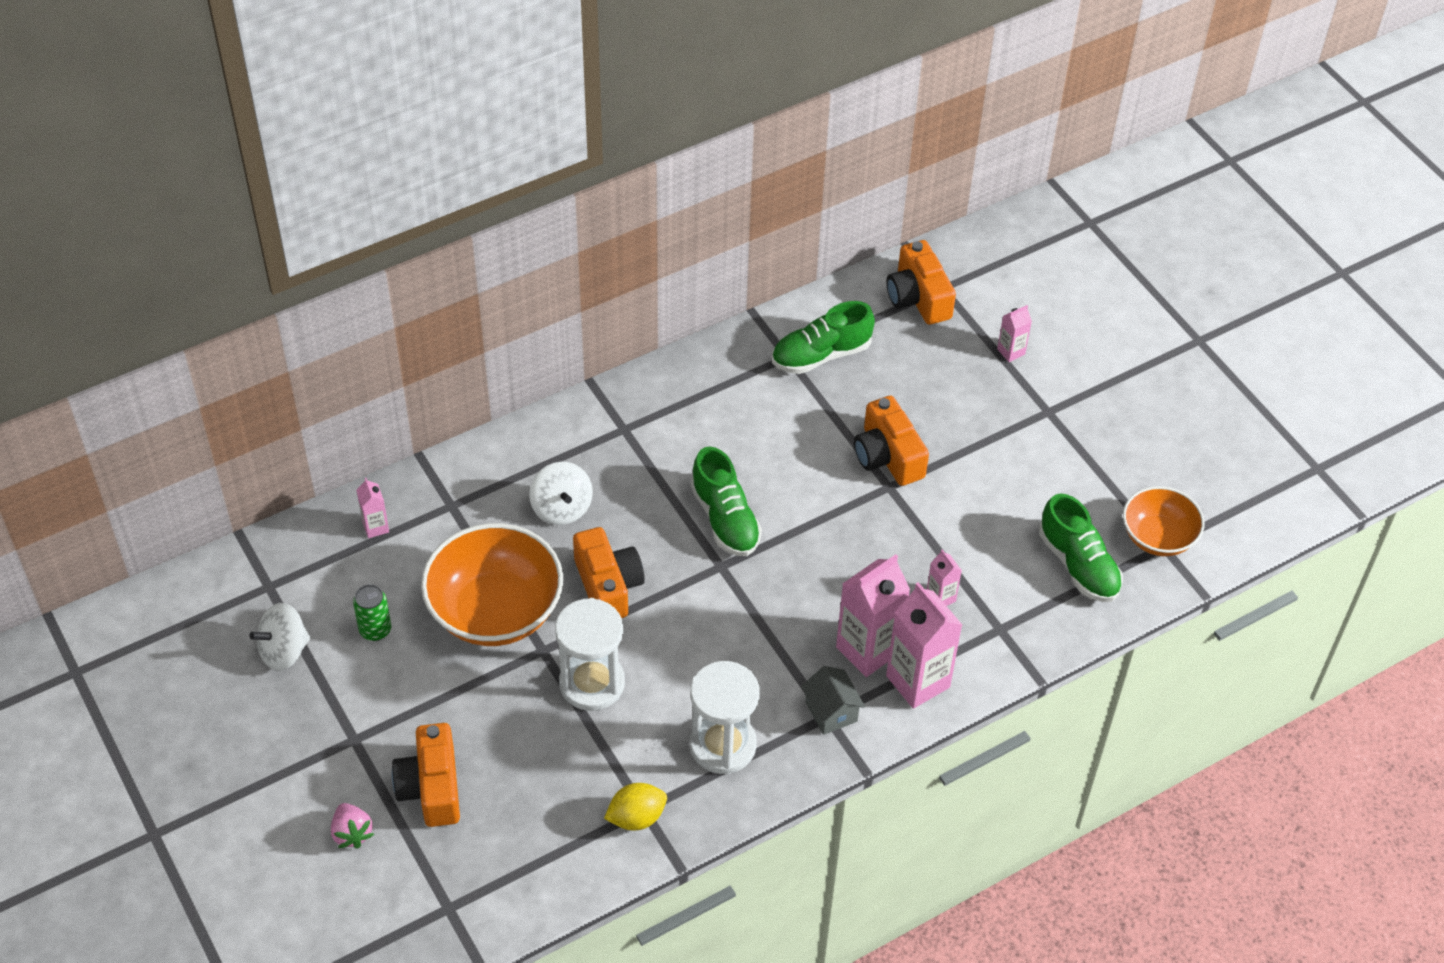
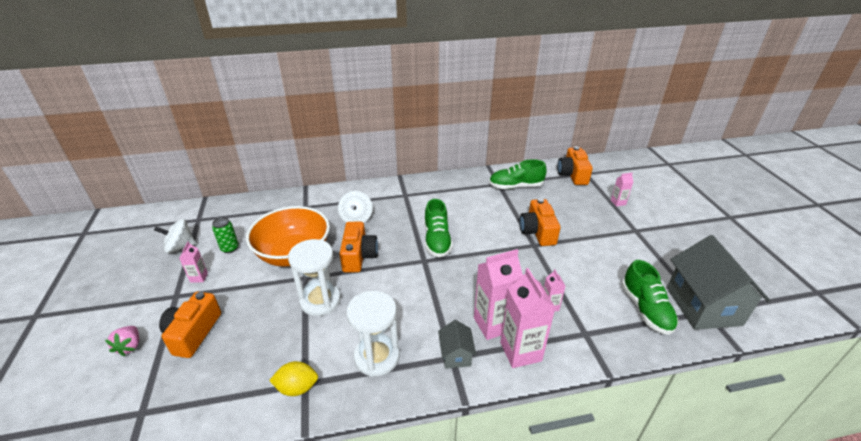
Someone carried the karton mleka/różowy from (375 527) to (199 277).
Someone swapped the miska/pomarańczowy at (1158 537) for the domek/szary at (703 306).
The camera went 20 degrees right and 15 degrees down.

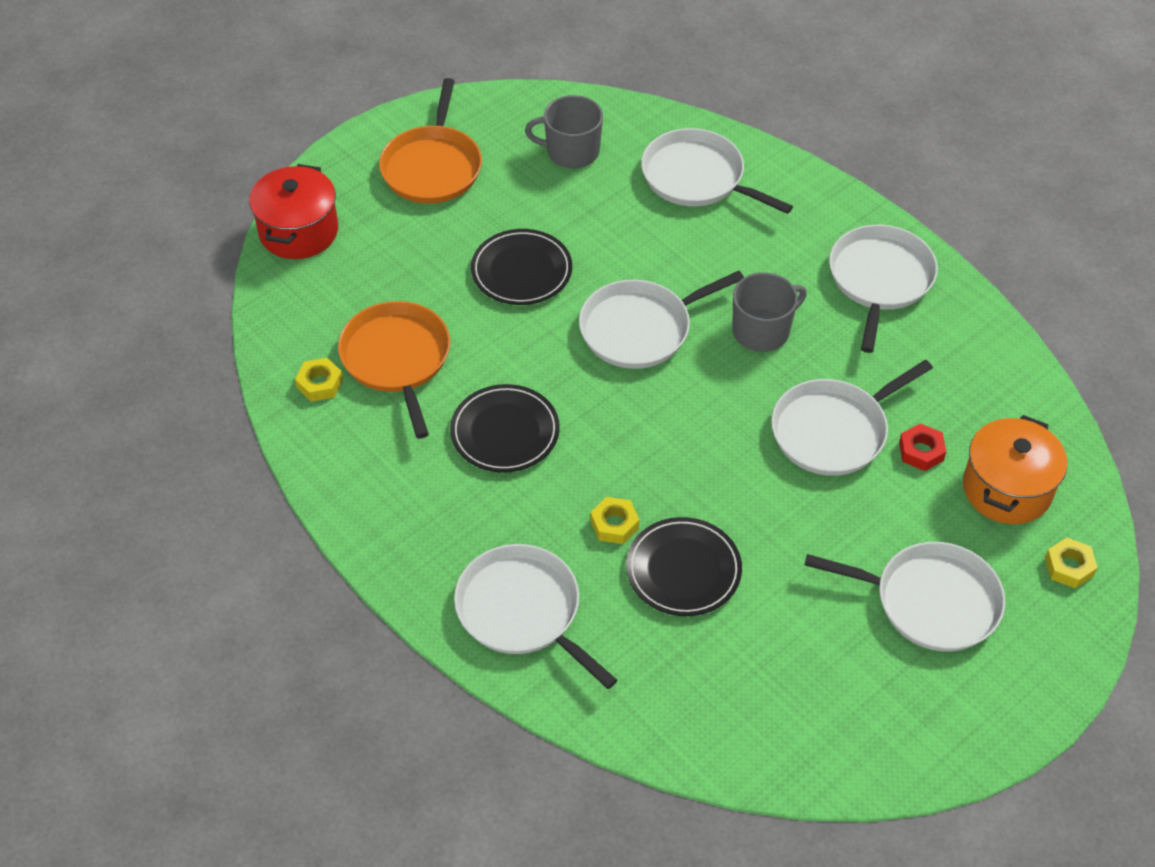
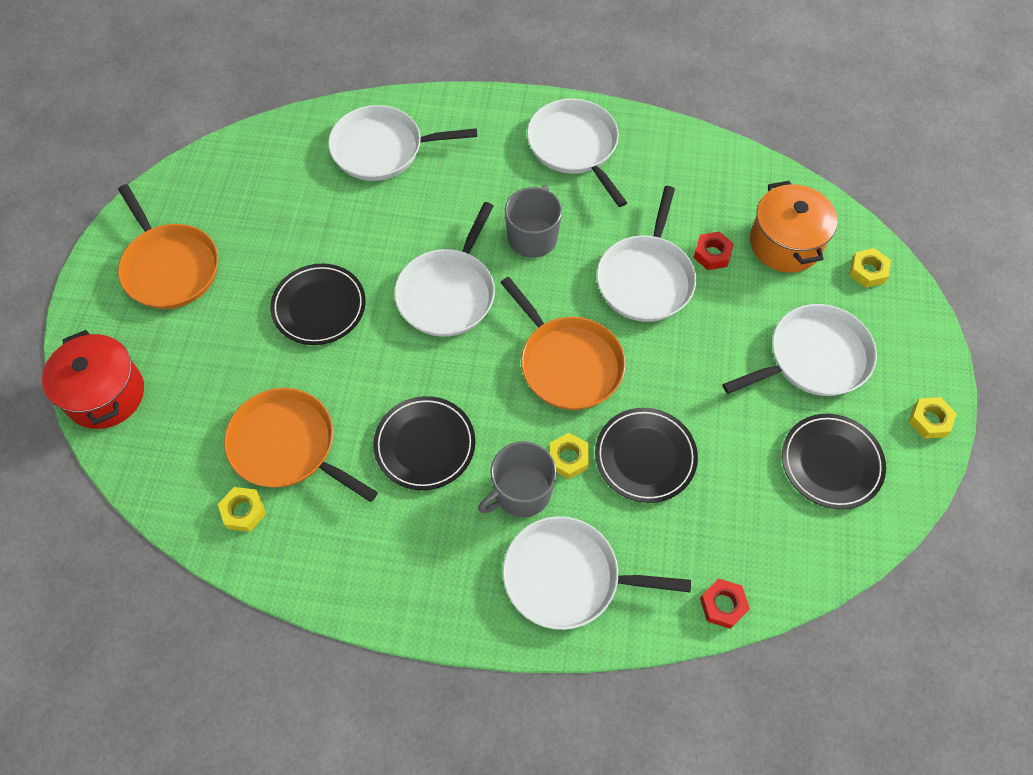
Someone carried the kubek/szary from (571 152) to (521 492).
Someone put down the patelnia/pomarańczowy at (568 363).
Someone put down the nakrętka/żółty at (929 420).
Someone put down the talerz/czarny at (831 463).
Someone put down the nakrętka/czerwony at (723 605).
The camera went 40 degrees left and 10 degrees up.

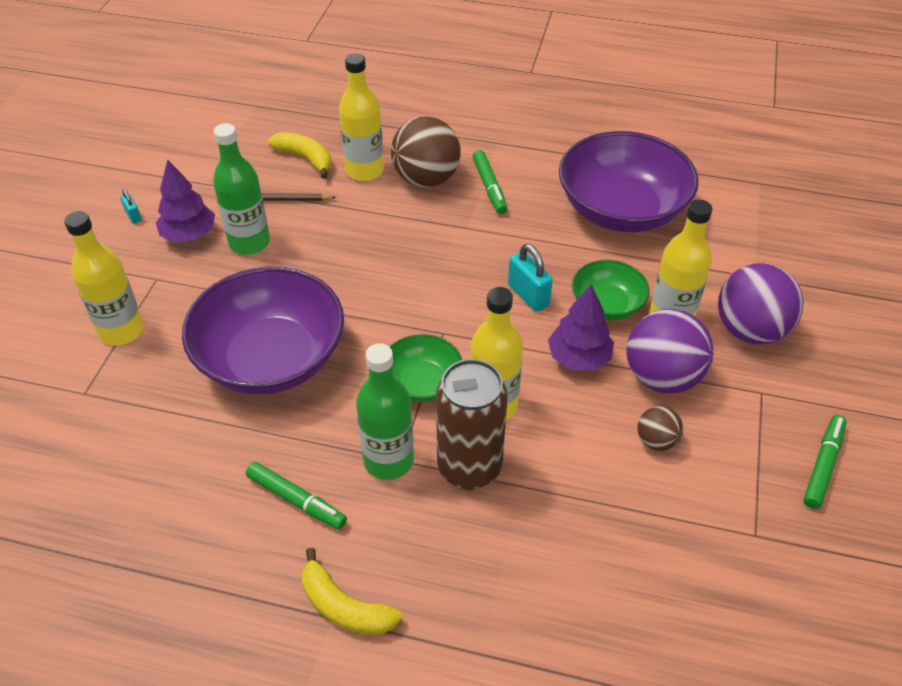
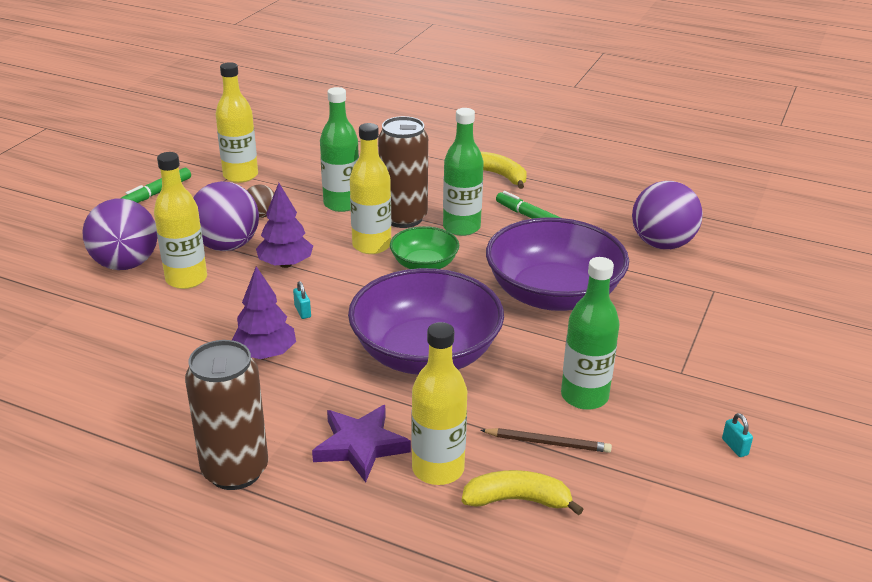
Someone swapped the piłka/brązowy at (426 179) for the gwiazda/fioletowy at (360 446).
Someone carried the miska/fioletowy from (621 210) to (425 353).
Someone rotated the banan/żółty at (305 158) by 135 degrees clockwise.
Someone took away the flamaster/zielony at (489 187).
Someone carried the drzewko/fioletowy from (189 234) to (265 354).
Someone carried the butelka/żółty from (121 331) to (240 175).
Someone scaled the kłódka/turkusowy at (528 295) by 0.54.
Someone took away the miska/zielony at (607 304).
Someone put down the butelka/zielony at (341 204).
Someone put down the piłka/fioletowy at (662 244).
Someone put down the puszka/brązowy at (235 470).
The camera went 170 degrees left and 15 degrees down.

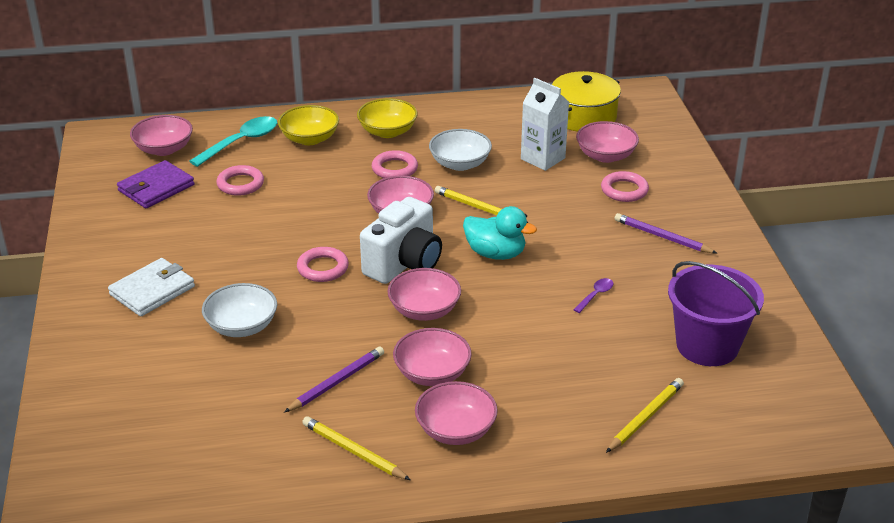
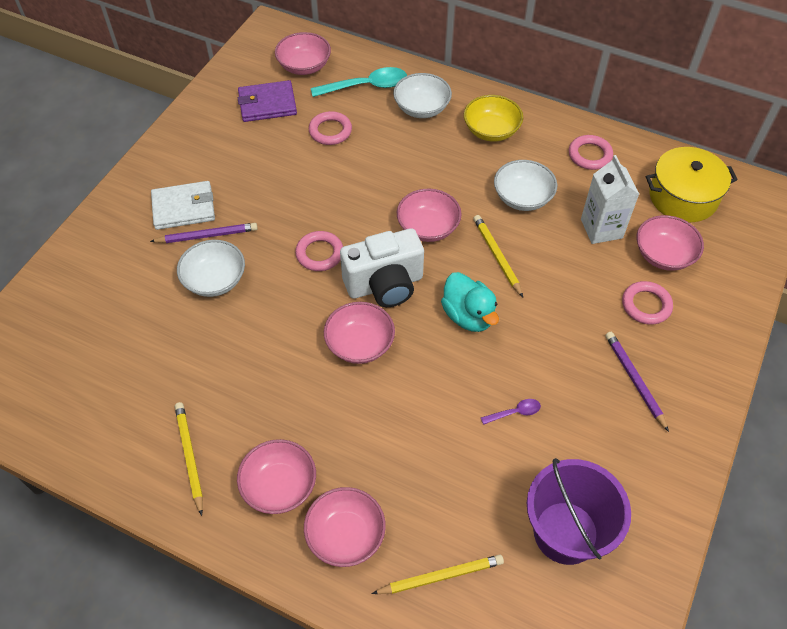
Someone repainted the miska/żółty at (309 139), which became the miska/biały at (422 108).
Someone carried the pierścień/różowy from (394 169) to (590 155).
Someone carried the miska/różowy from (432 373) to (345 535).
Someone carried the ołówek/fioletowy from (337 382) to (207 235).
The camera went 35 degrees right and 20 degrees up.

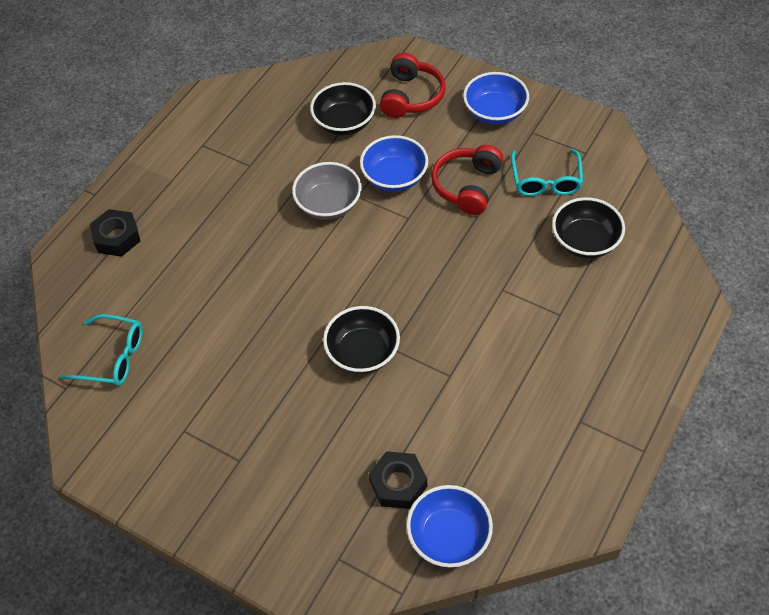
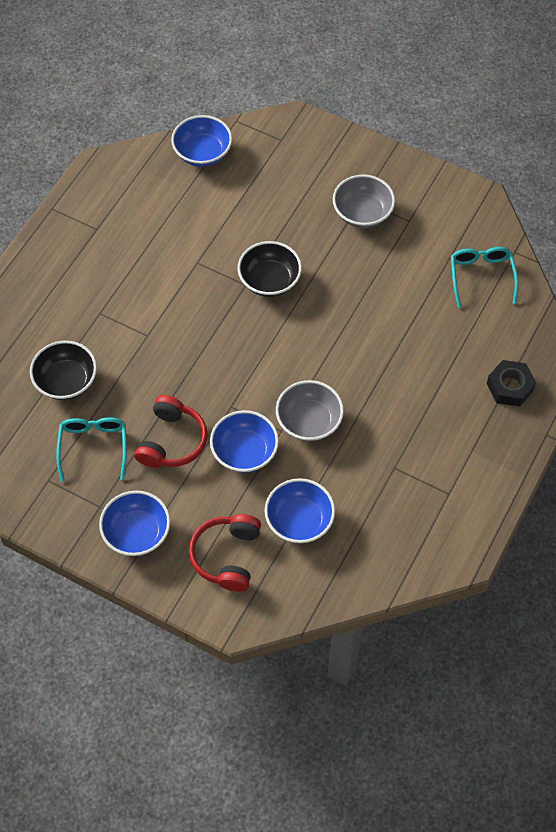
Someone repainted the miska/czarny at (344 123), which became the miska/niebieski at (299 520).
Someone rotated the okulary/turkusowy at (113 357) by 75 degrees clockwise.
Someone took away the nakrętka/czarny at (398 483).
Someone put down the miska/szary at (362 213).
The camera went 175 degrees right and 5 degrees up.

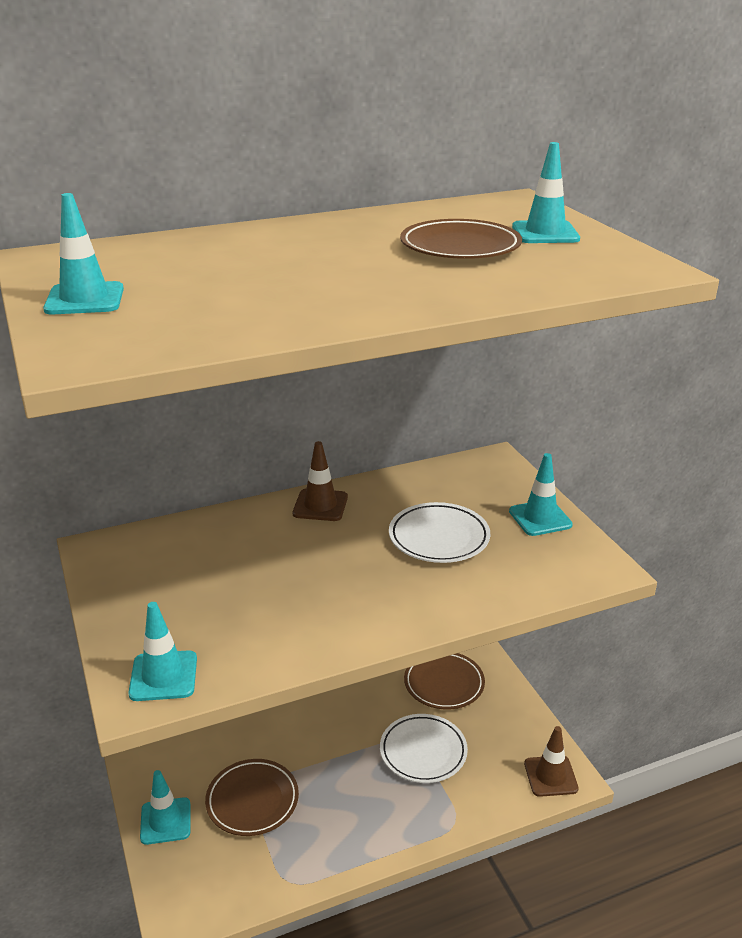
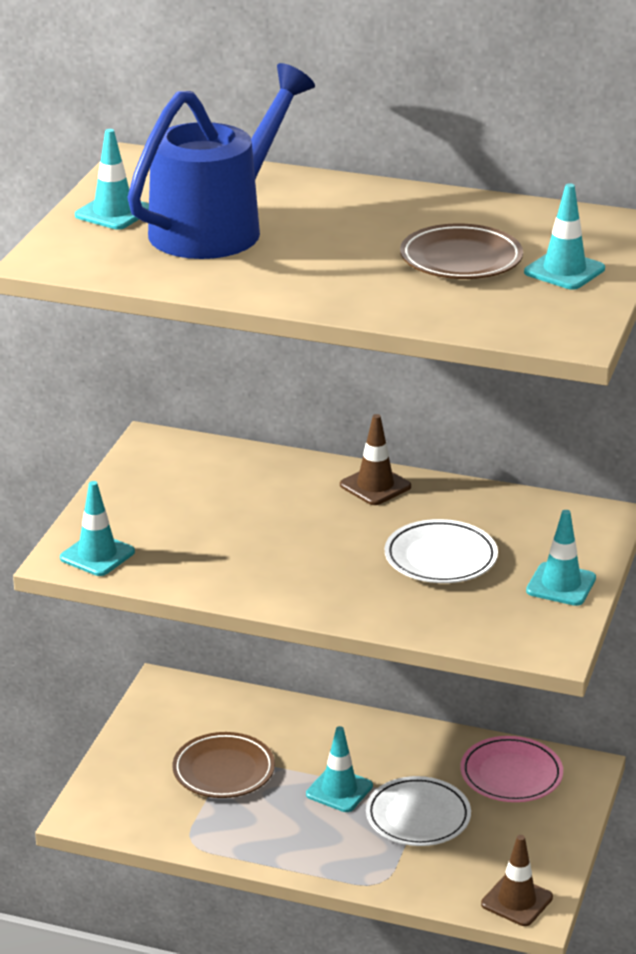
Someone repainted the talerz/brązowy at (444 683), which became the talerz/różowy at (511 775).
Someone carried the pachołek/turkusowy from (165 821) to (339 790).
Someone put down the konewka/niebieski at (217 227).
The camera went 40 degrees right and 0 degrees up.

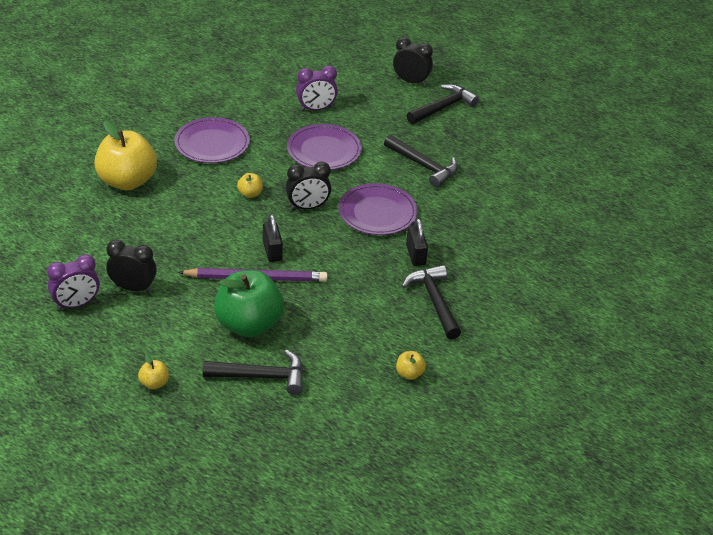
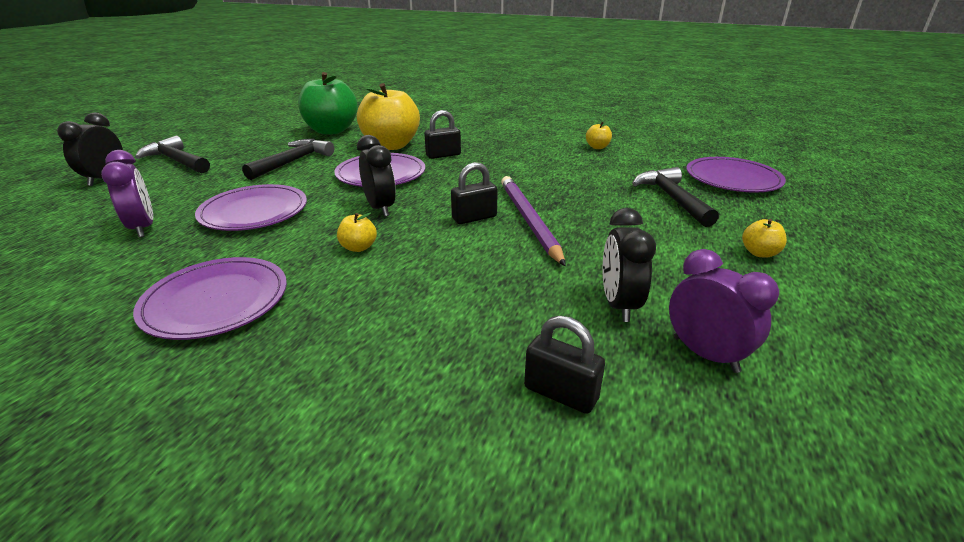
Someone carried the jabłko/żółty from (127 181) to (391 146).
Someone took away the młotek/czarny at (434 301).
Someone carried the jabłko/zielony from (249 324) to (331 131).
Someone put down the talerz/fioletowy at (732 179).
Someone put down the kłódka/czarny at (560 393).
The camera went 100 degrees left and 10 degrees down.

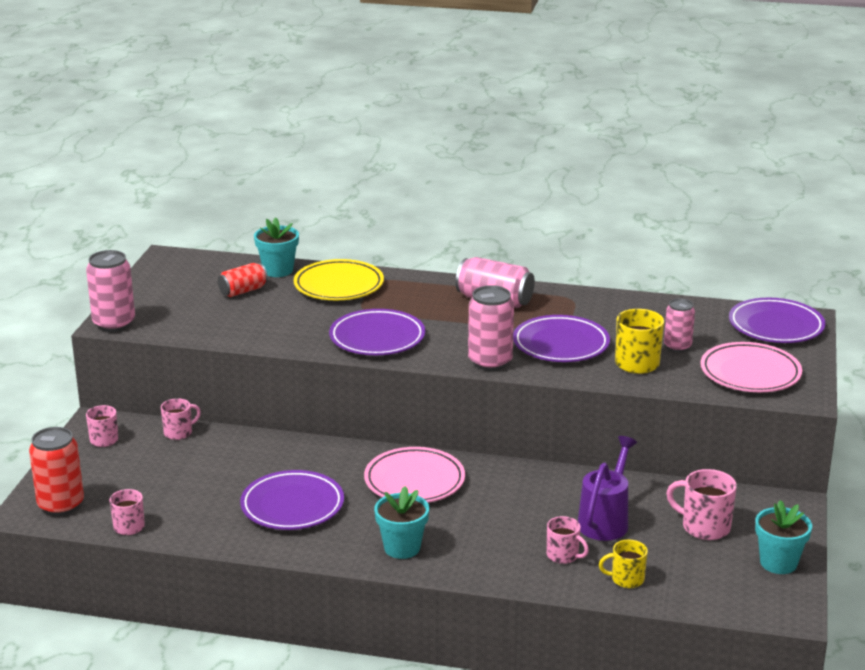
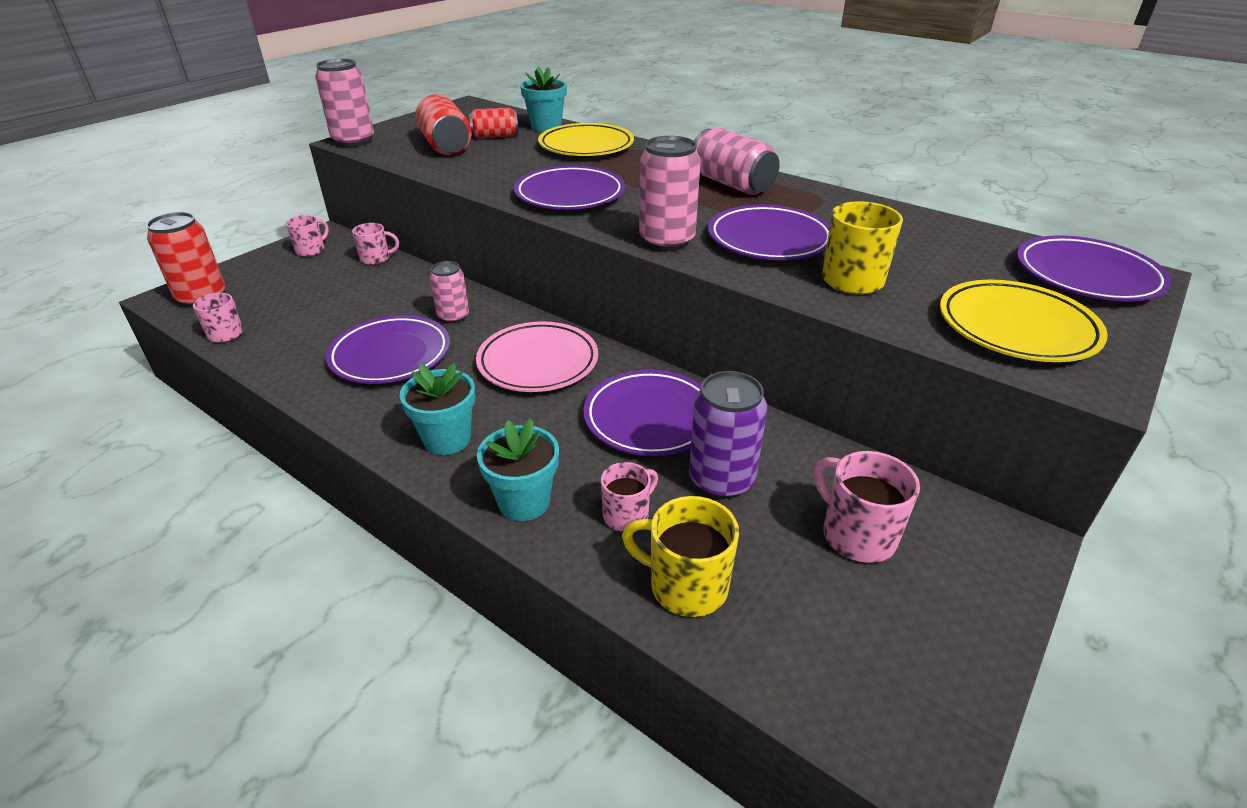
Someone carried the puszka/różowy from (677 346) to (453 316).
Someone repainted the talerz/różowy at (750 373), which became the talerz/żółty at (1016 328).
Someone swapped the konewka/fioletowy at (605 520) for the puszka/fioletowy at (721 480).
Someone carried the doniczka/turkusowy from (778 563) to (524 502).
Someone rotated the kubek/różowy at (563 555) by 105 degrees counterclockwise.
Someone scaled the kubek/żółty at (626 579) by 1.54.
Someone put down the puszka/czerwony at (446 145).
Someone put down the talerz/fioletowy at (650 418).
The camera went 25 degrees right and 10 degrees up.

